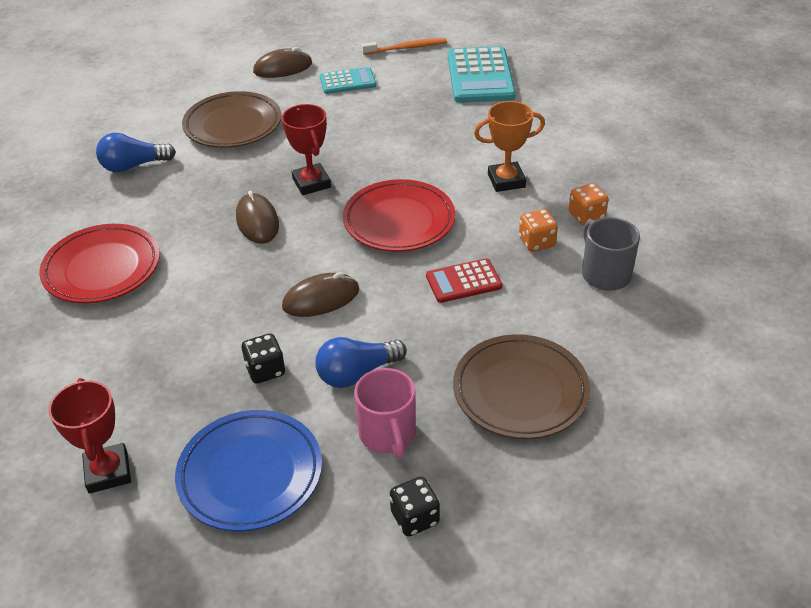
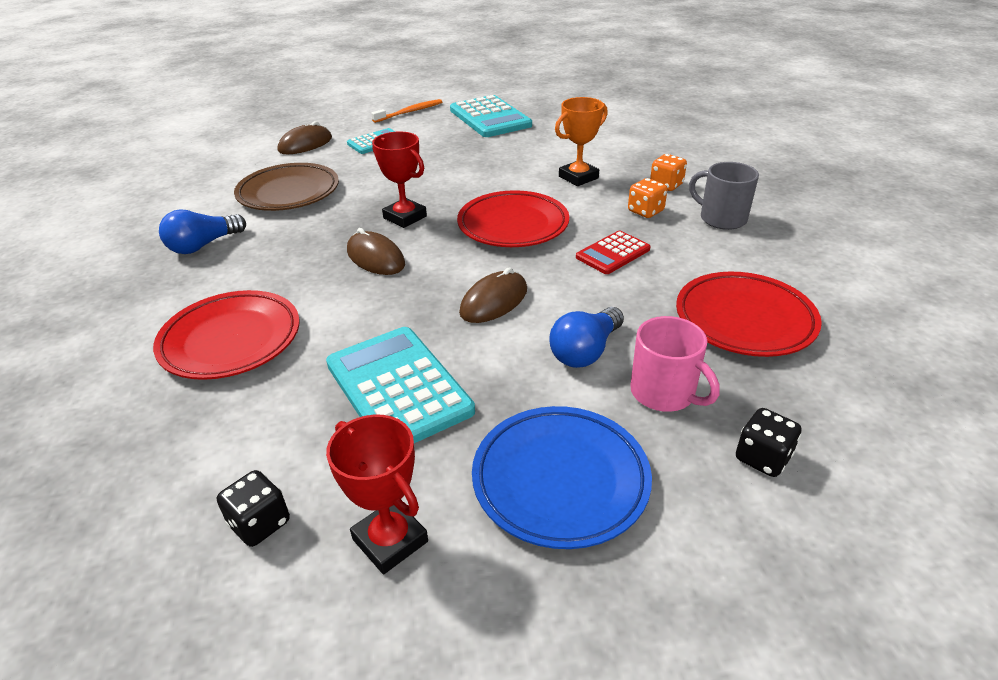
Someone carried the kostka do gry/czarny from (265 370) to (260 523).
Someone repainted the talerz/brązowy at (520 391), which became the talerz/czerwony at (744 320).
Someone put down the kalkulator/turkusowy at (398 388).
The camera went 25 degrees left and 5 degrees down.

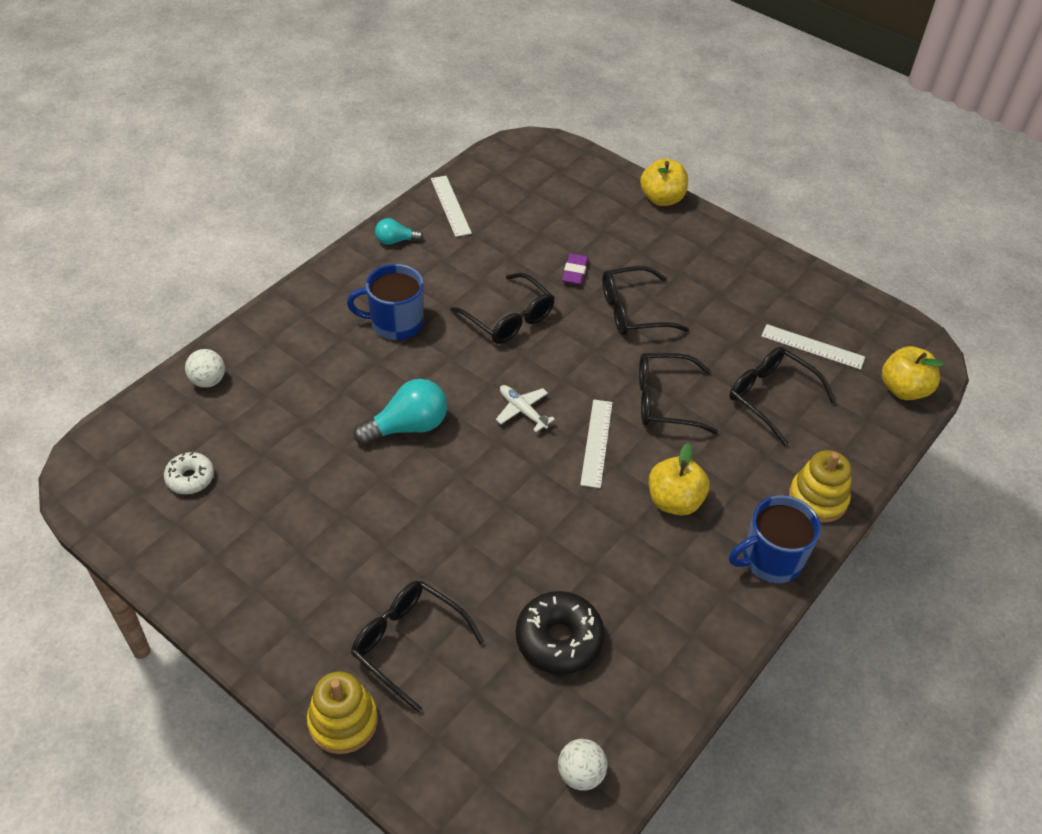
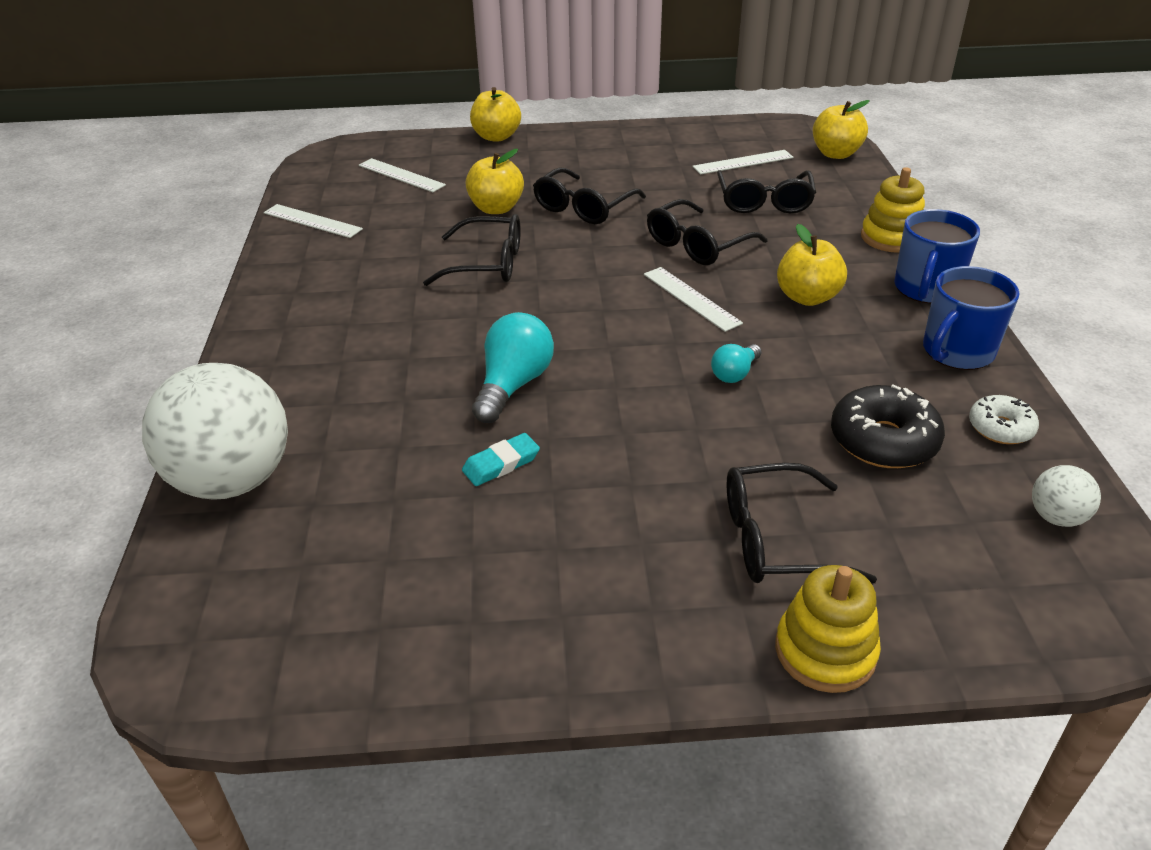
Someone carried the żarówka/turkusowy from (395 241) to (734 374).
Someone swapped the gumka do mazania/fioletowy at (575 272) for the jabłko/żółty at (496 208).
Someone carried the kubek/niebieski from (395 323) to (957 352).
Someone rotated the okulary/czarny at (770 397) by 90 degrees counterclockwise.
Someone scaled the piłka/biały at (208 381) by 2.31.
Someone took away the samolot/biały at (522 411).
Someone carried the donut/biały from (190 478) to (1000 428).
Someone put down the linijka/biały at (401 175).
Someone put down the gumka do mazania/turkusowy at (501 464).
The camera went 40 degrees left and 10 degrees down.

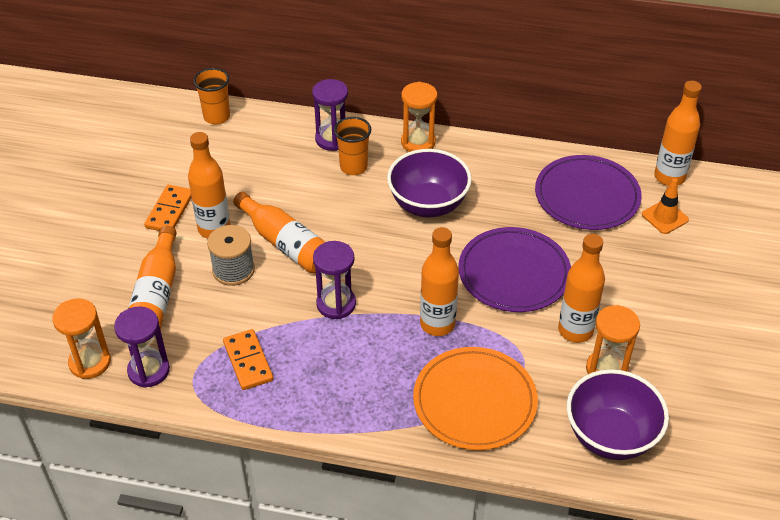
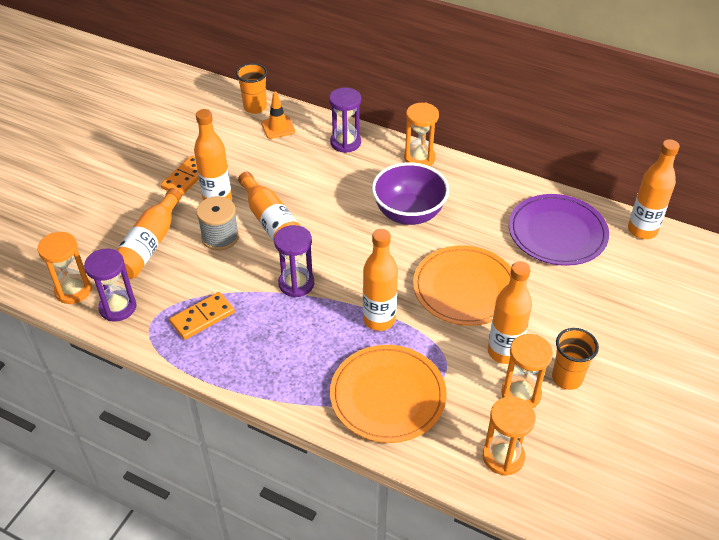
Someone carried the szklanka/pomarańczowy from (353 167) to (567 378).
Someone carried the pachołek/pomarańczowy from (665 217) to (278 127).
Someone repainted the talerz/fioletowy at (514 273), which became the talerz/pomarańczowy at (465 288).
Someone rotated the kostka domina/pomarańczowy at (248 361) by 60 degrees clockwise.
Someone swapped the miska/fioletowy at (610 436) for the klepsydra/pomarańczowy at (503 457).
The camera went 15 degrees right and 0 degrees up.

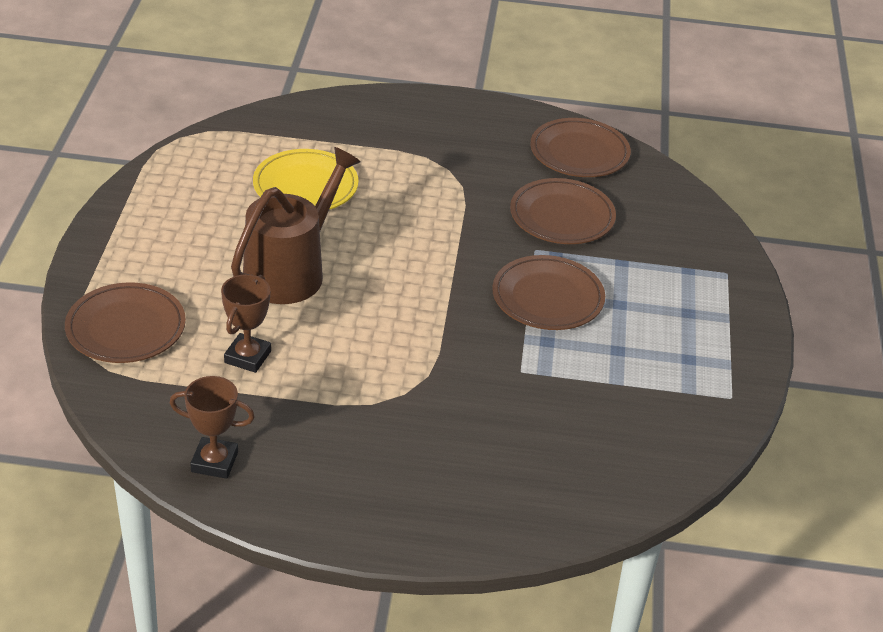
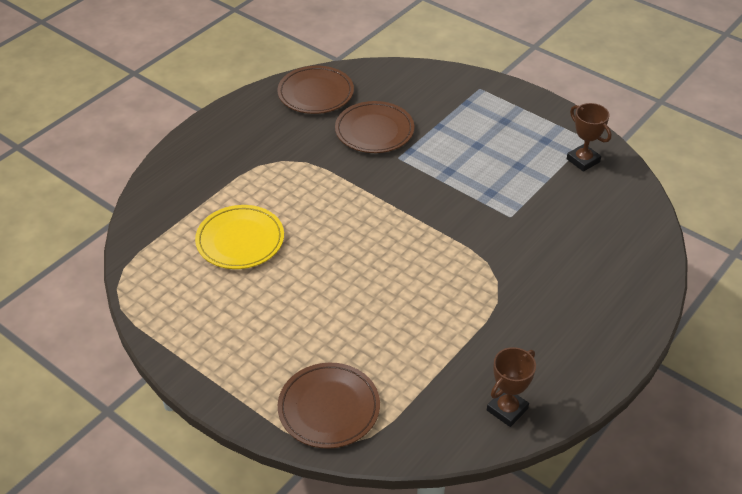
Someone took away the konewka/brązowy at (290 271).
Someone took away the talerz/brązowy at (547 298).
Someone carried the puchar/brązowy from (248 357) to (583 160).
The camera went 55 degrees left and 5 degrees up.

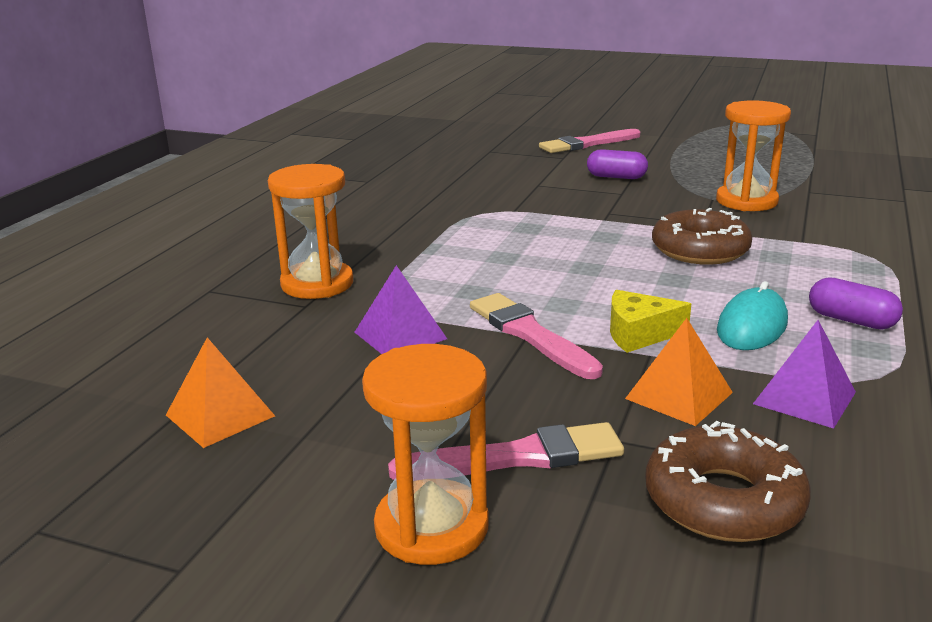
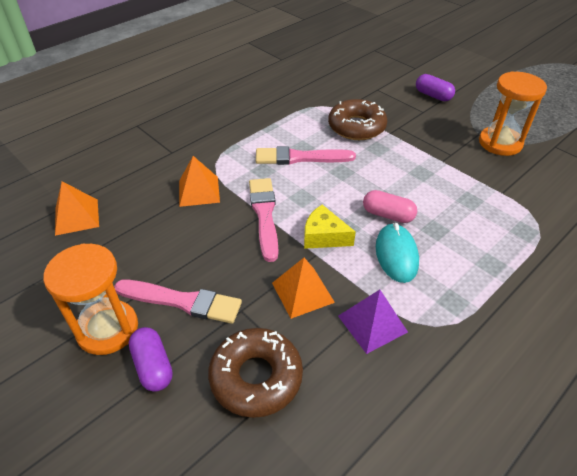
Someone carried the pędzel/różowy from (587 144) to (300 158).
Someone took away the klepsydra/pomarańczowy at (317 284).
Someone carried the donut/brązowy from (700 250) to (356 127).
Someone repainted the piramida/fioletowy at (400 335), which became the piramida/pomarańczowy at (199 191).
Someone carried the kapsułka/fioletowy from (851 320) to (153 366).
Someone rotated the myszka/turkusowy at (752 326) by 60 degrees counterclockwise.
Someone put down the kapsułka/różowy at (388 215).
The camera went 25 degrees right and 20 degrees up.

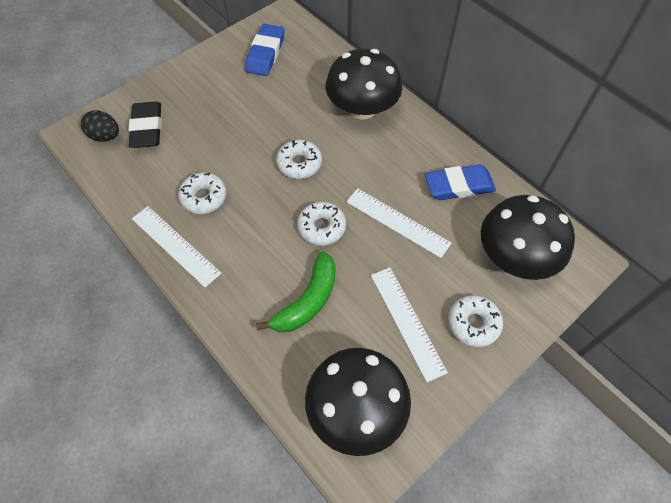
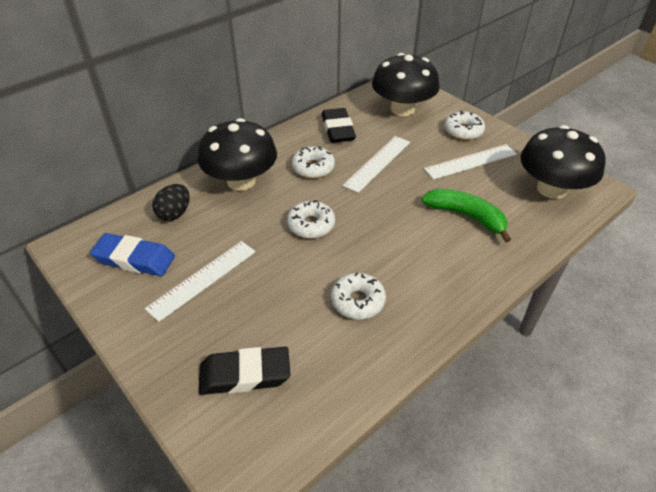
Someone carried the jajko/czarny from (105 136) to (174 213).
Someone repainted the gumka do mazania/niebieski at (459 186), which became the gumka do mazania/czarny at (337 129).
Someone carried the donut/biały from (321 227) to (313 168).
Someone carried the linijka/biały from (175 245) to (202 279).
The camera went 90 degrees left and 15 degrees down.

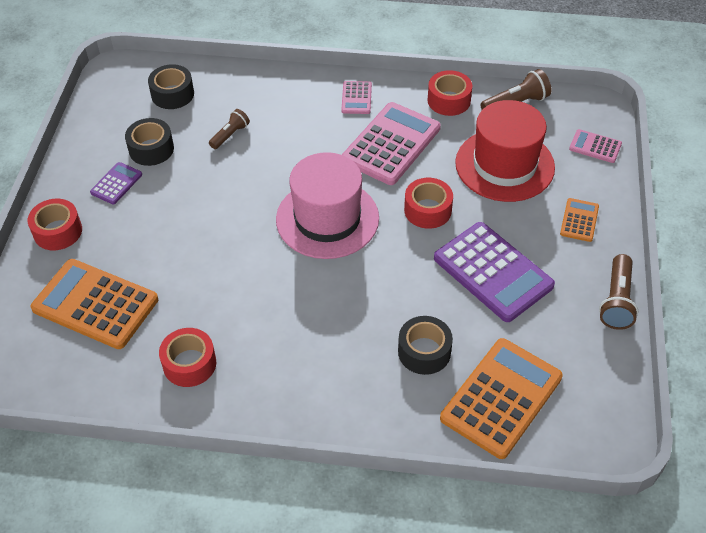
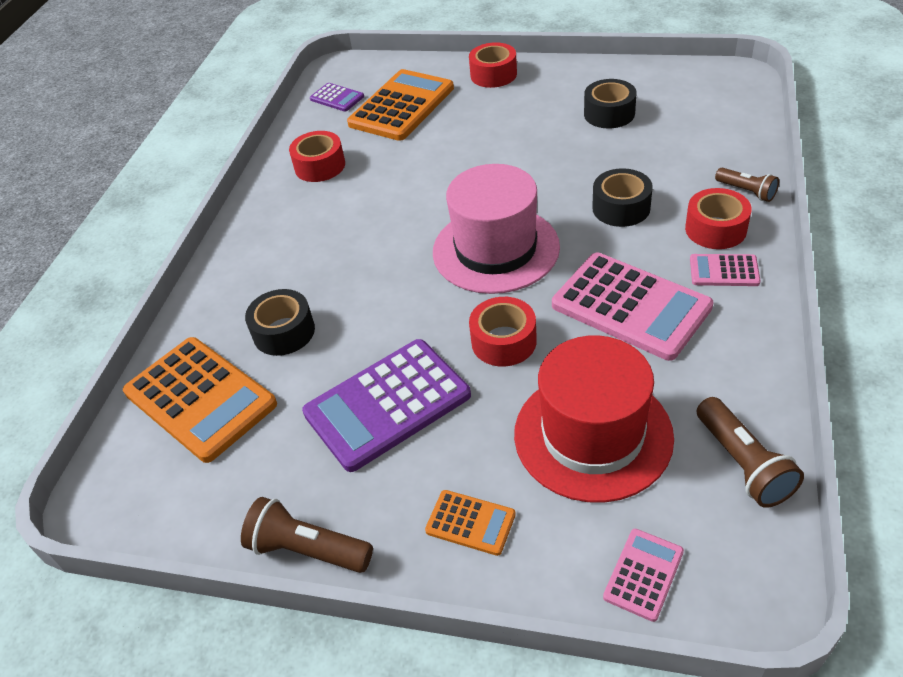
Someone carried the taśma klejąca/czarny from (172 94) to (621 208).
Someone carried the taśma klejąca/czerwony from (449 100) to (715 229).
Someone carried the latarka/brązowy from (230 135) to (746 191).
Someone carried the kalkulator/fioletowy from (116 183) to (337 98).
The camera went 100 degrees right and 5 degrees down.

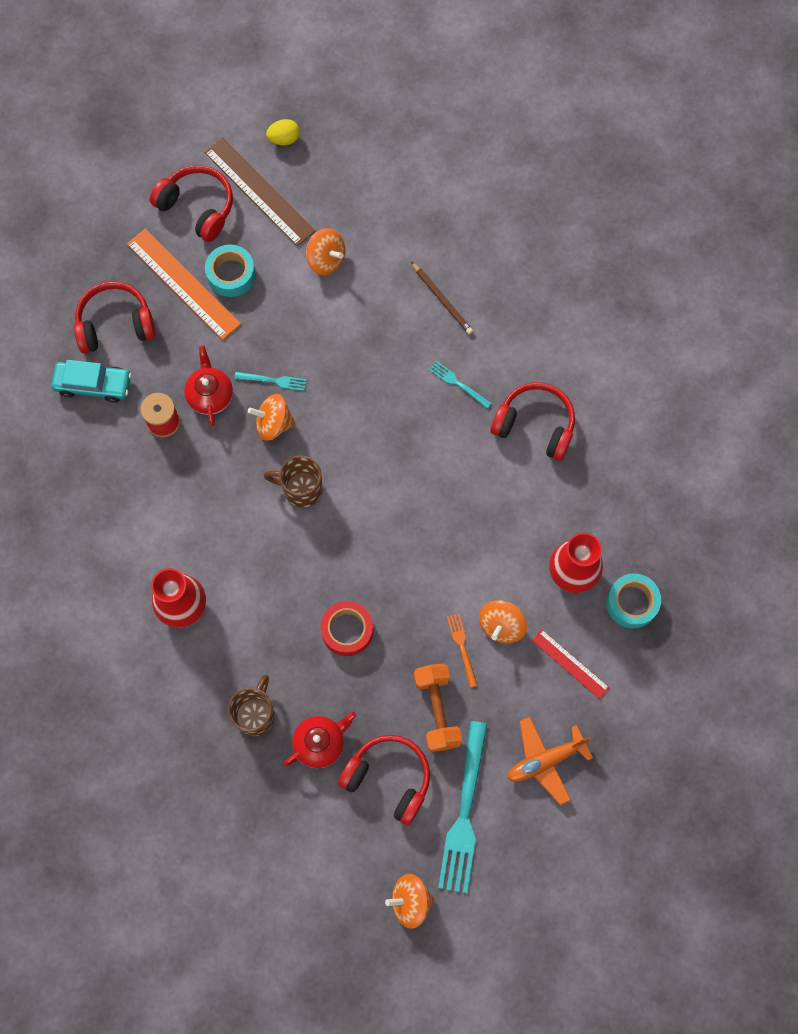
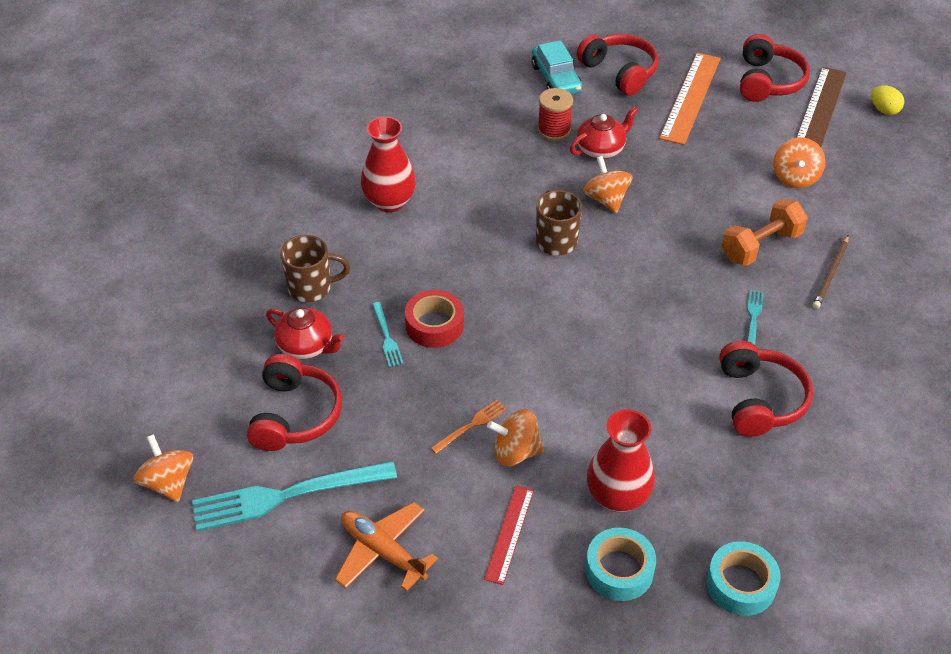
Someone carried the taśma klejąca/turkusowy from (231 274) to (740 584).
Someone carried the widelec/turkusowy from (273 381) to (386 337).
Someone carried the hantel/pomarańczowy from (437 710) to (760 246).
The camera went 65 degrees right and 25 degrees down.

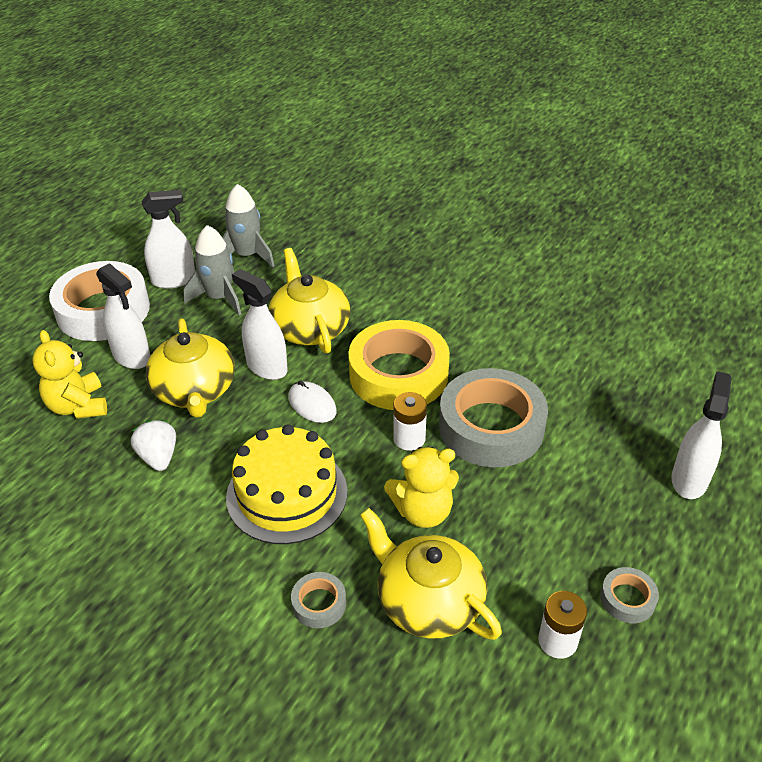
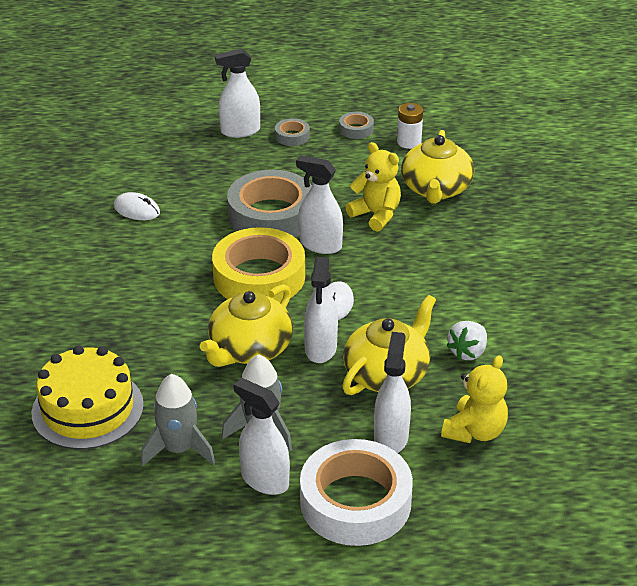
Someone swapped the bateria/biały at (409 439) for the spryskiwacz/biały at (320 245).
Someone carried the tort/żółty from (287 494) to (87 409).
Someone carried the taśma klejąca/szary from (319 604) to (292 136).
Someone put down the myszka/biały at (137 210).
The camera went 125 degrees left and 5 degrees down.

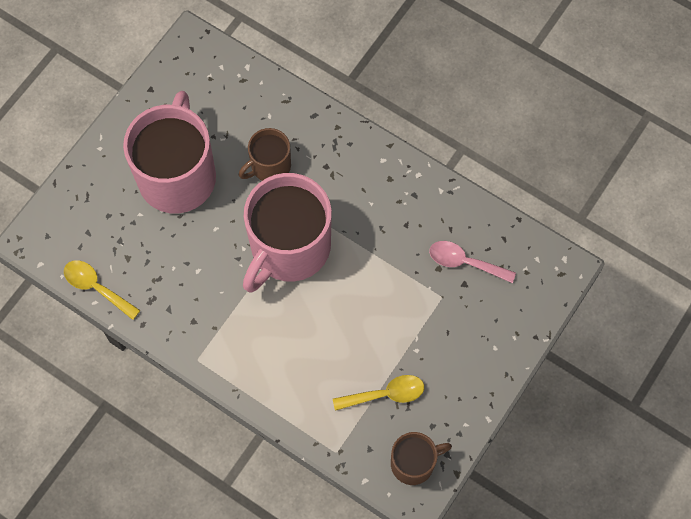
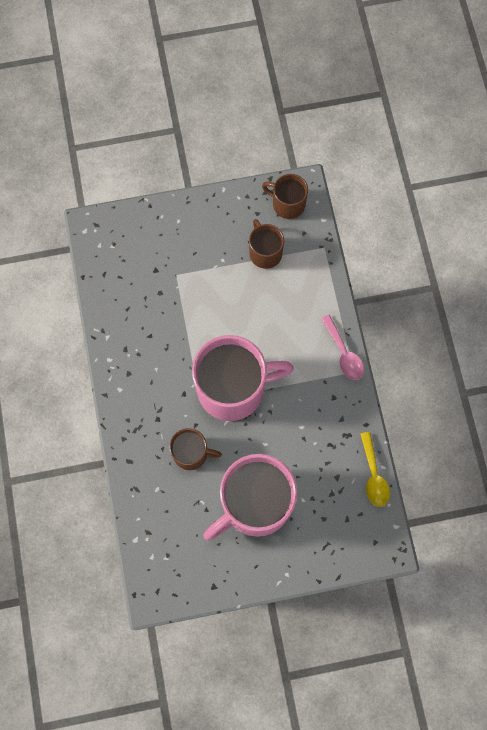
Someone carried the łyżka/różowy from (465 262) to (343 353).
Someone swapped the łyżka/żółty at (385 394) for the kubek/brązowy at (265 252).
The camera went 135 degrees left and 5 degrees up.

